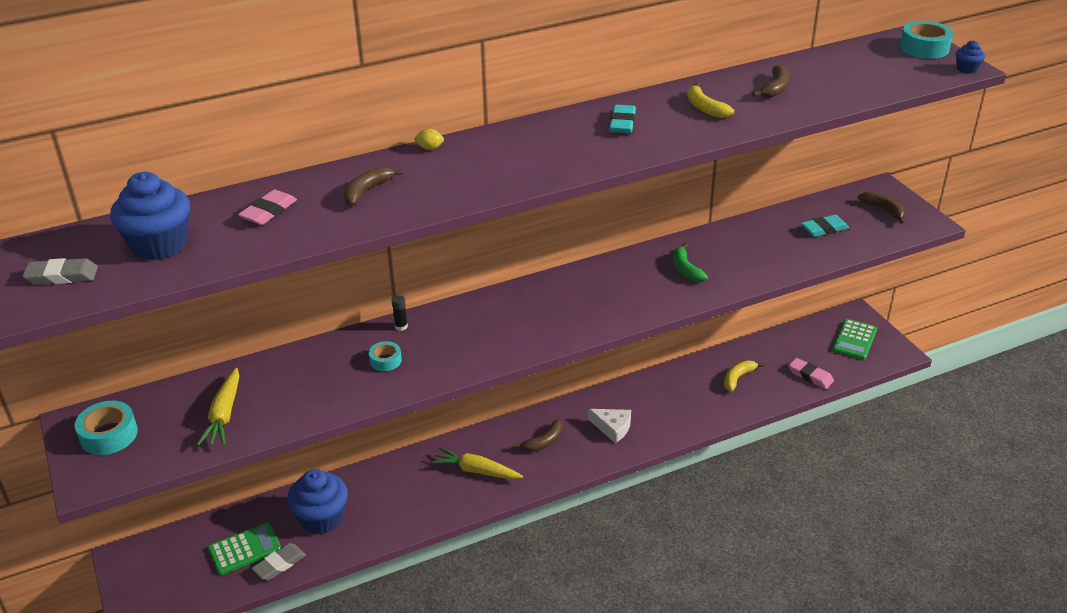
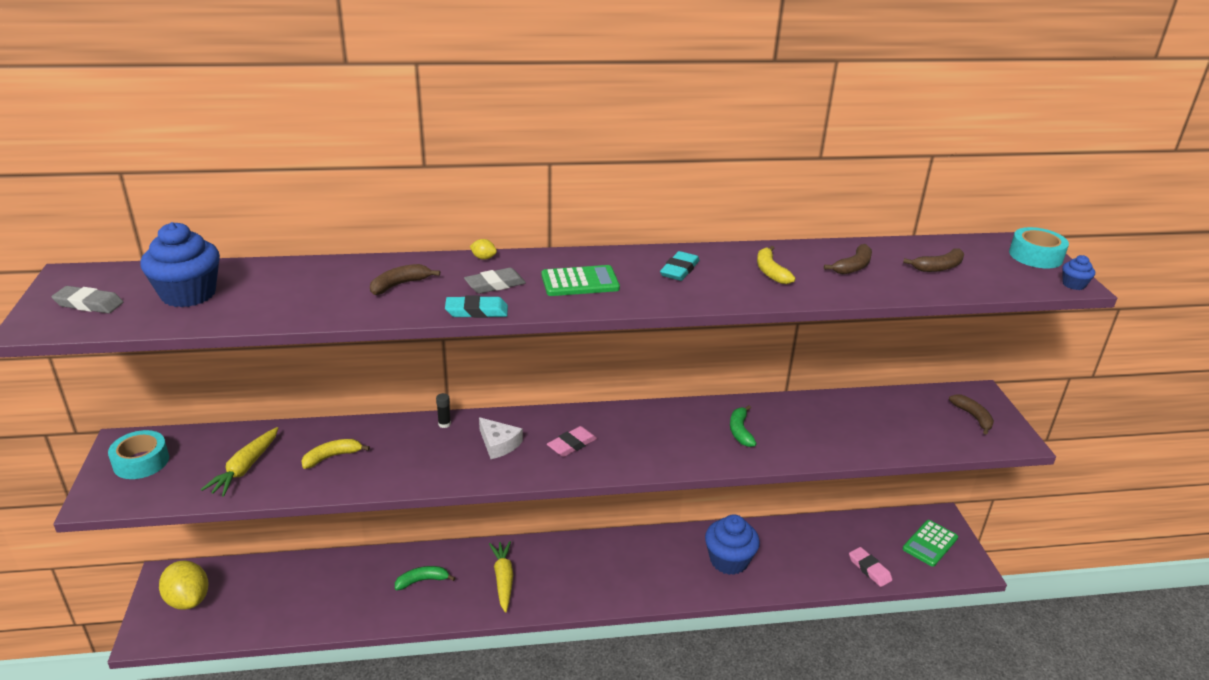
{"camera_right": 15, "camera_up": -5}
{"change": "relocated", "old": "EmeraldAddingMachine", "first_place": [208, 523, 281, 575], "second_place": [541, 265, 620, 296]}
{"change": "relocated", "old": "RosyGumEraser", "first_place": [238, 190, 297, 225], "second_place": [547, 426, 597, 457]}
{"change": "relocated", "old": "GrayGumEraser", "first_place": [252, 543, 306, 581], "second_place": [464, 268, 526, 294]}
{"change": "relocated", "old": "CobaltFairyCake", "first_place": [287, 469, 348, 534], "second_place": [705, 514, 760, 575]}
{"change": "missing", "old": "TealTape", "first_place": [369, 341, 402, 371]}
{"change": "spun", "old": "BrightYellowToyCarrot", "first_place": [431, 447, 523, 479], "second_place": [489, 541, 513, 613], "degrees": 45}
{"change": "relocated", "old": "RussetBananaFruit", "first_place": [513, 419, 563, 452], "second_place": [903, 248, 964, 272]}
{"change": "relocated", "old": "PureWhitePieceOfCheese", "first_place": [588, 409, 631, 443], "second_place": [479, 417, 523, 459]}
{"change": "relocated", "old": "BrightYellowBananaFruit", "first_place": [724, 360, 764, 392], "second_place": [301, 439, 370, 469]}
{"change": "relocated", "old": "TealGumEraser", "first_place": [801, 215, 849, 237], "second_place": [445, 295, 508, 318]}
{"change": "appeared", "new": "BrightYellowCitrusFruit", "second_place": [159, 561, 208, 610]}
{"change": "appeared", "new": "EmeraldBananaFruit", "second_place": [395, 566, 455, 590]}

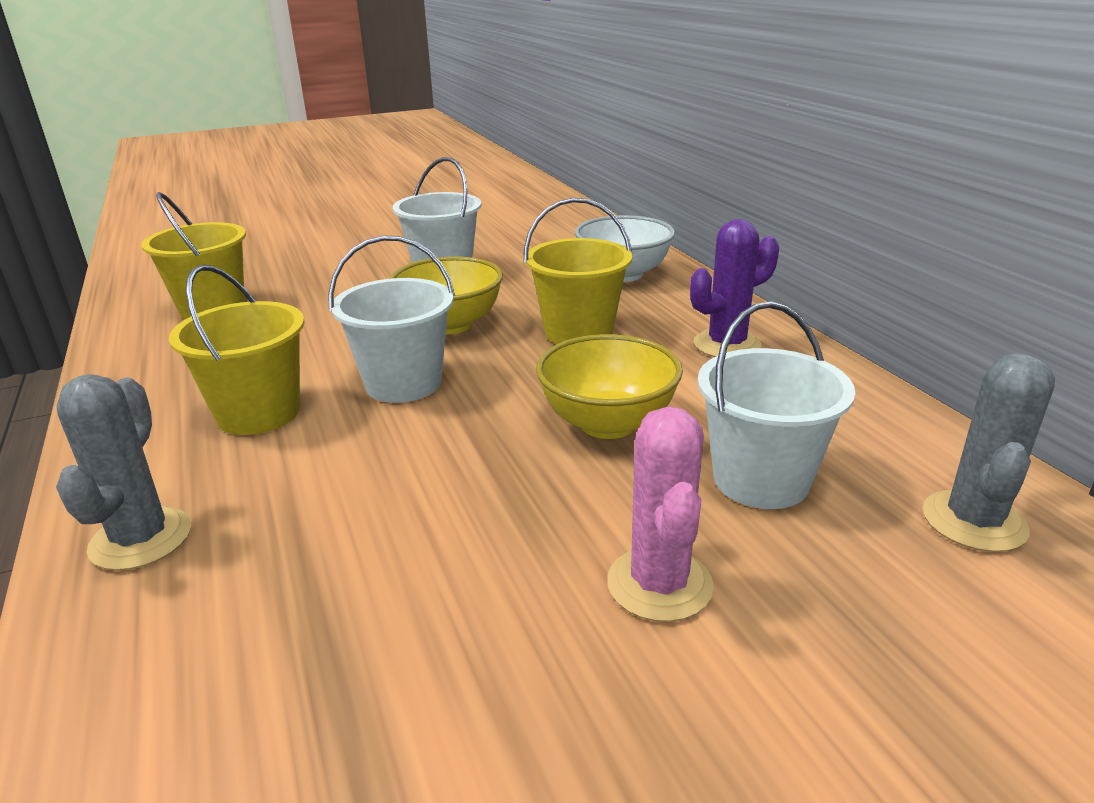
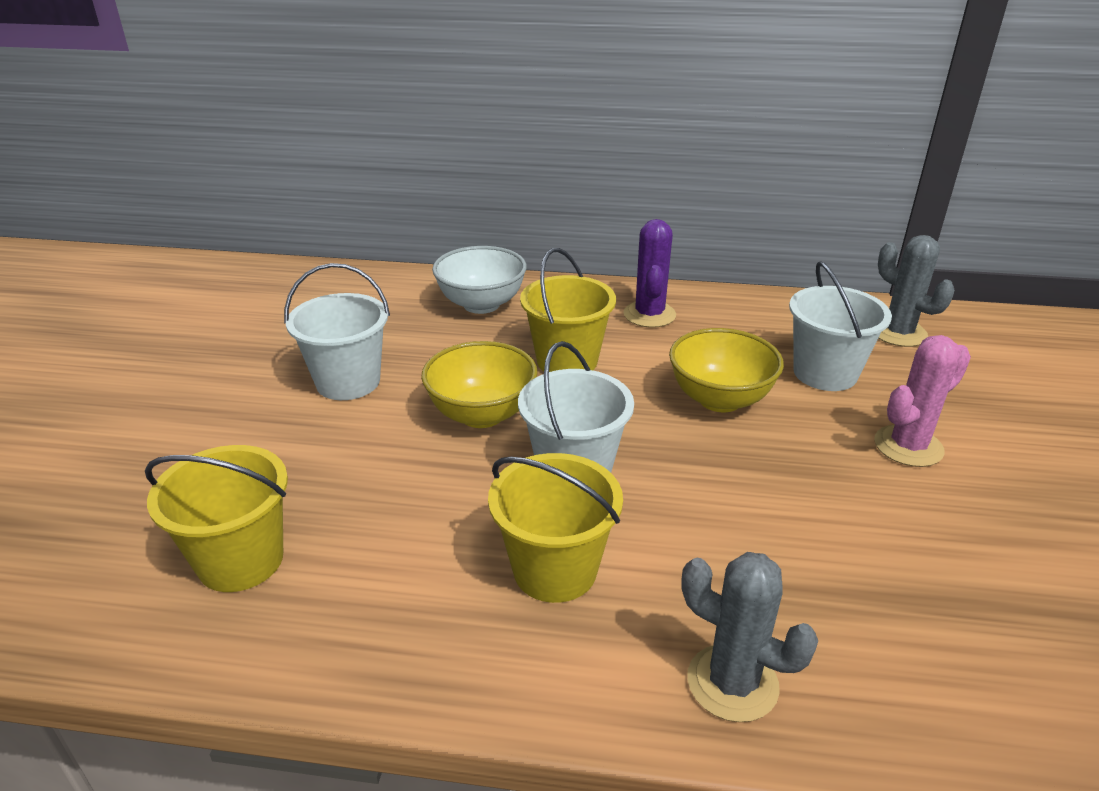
{"camera_right": -60, "camera_up": 5}
{"change": "spun", "old": "RosyPricklyPlant", "first_place": [607, 407, 714, 622], "second_place": [875, 335, 971, 467], "degrees": -60}

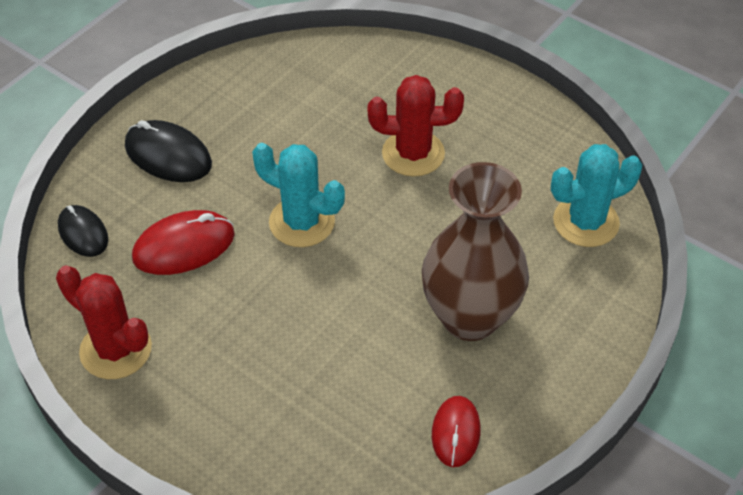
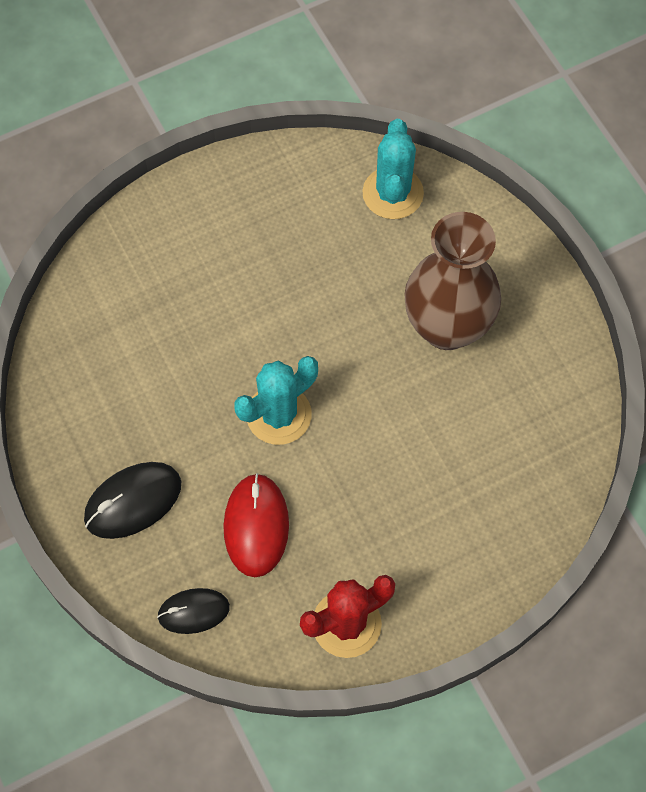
{"camera_right": -65, "camera_up": 15}
{"change": "missing", "old": "ScarletPricklyPlant", "first_place": [368, 75, 464, 177]}
{"change": "missing", "old": "ScarletComputerMouse", "first_place": [432, 396, 480, 467]}

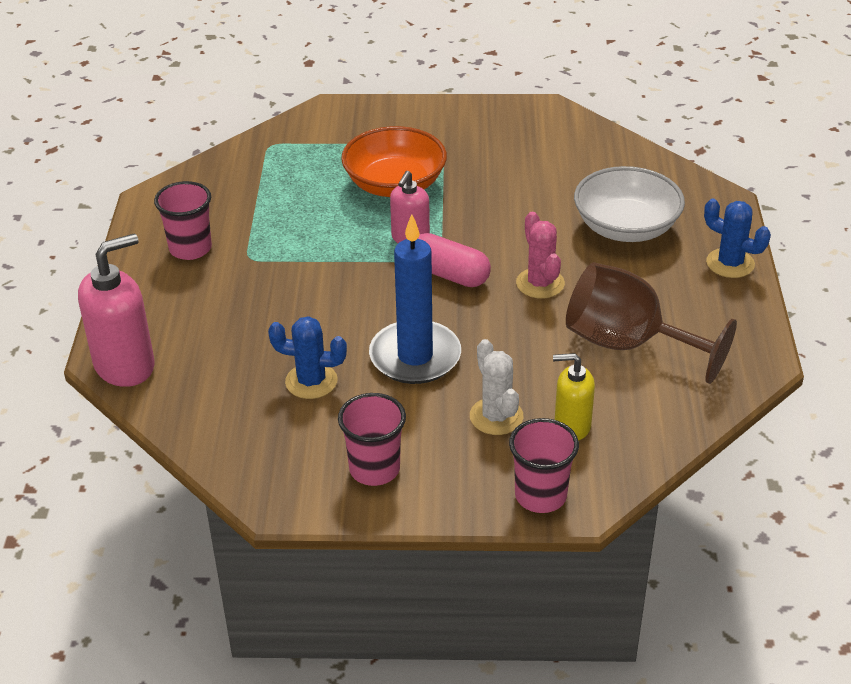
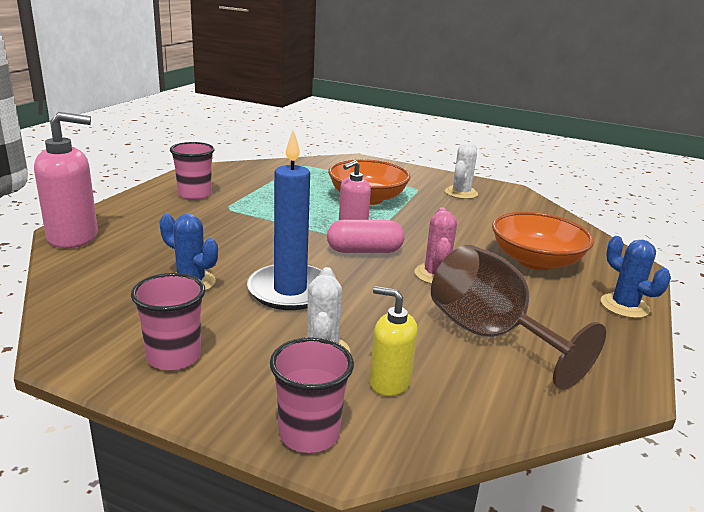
{"camera_right": 20, "camera_up": -15}
{"change": "spun", "old": "RosyPillShape", "first_place": [418, 233, 491, 287], "second_place": [327, 220, 405, 253], "degrees": -60}
{"change": "colour", "old": "PureWhiteDeepDish", "new": "BrightOrangeDeepDish", "first_place": [574, 166, 685, 242], "second_place": [492, 211, 594, 270]}
{"change": "appeared", "new": "PureWhitePricklyPlant", "second_place": [445, 143, 478, 199]}

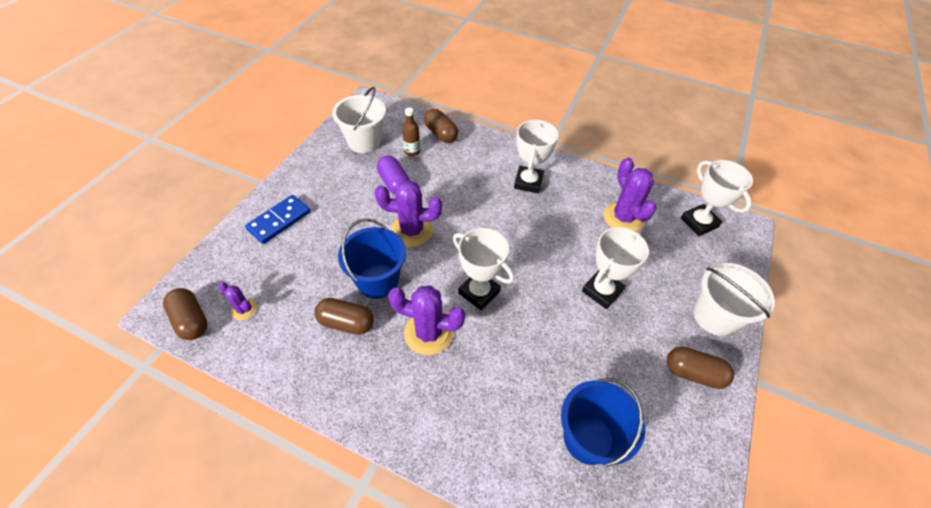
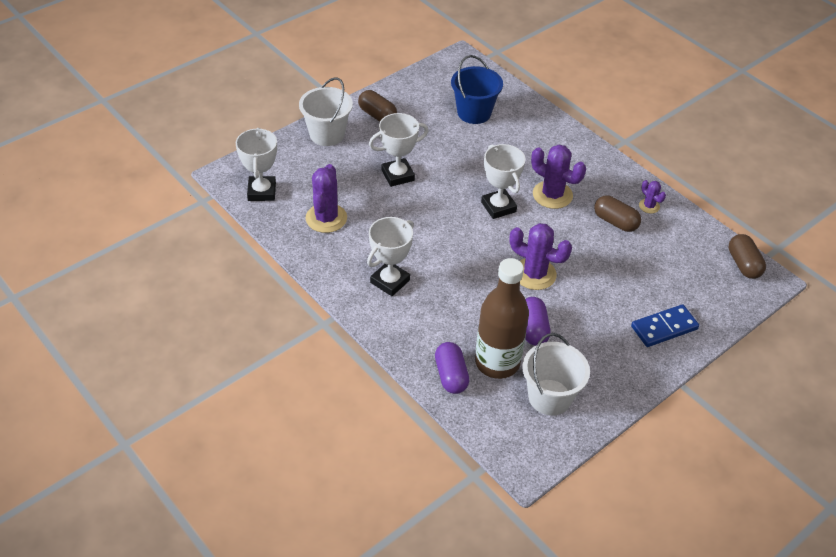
{"camera_right": -155, "camera_up": -5}
{"change": "relocated", "old": "PurplePricklyPlant", "first_place": [219, 282, 257, 320], "second_place": [639, 180, 666, 214]}
{"change": "missing", "old": "CobaltPail", "first_place": [338, 218, 406, 299]}
{"change": "size", "old": "RussetBottle", "first_place": [402, 108, 420, 156], "second_place": [475, 258, 529, 379], "factor": 2.26}
{"change": "colour", "old": "RussetPillShape", "new": "PurplePillShape", "first_place": [424, 109, 458, 143], "second_place": [435, 342, 469, 394]}

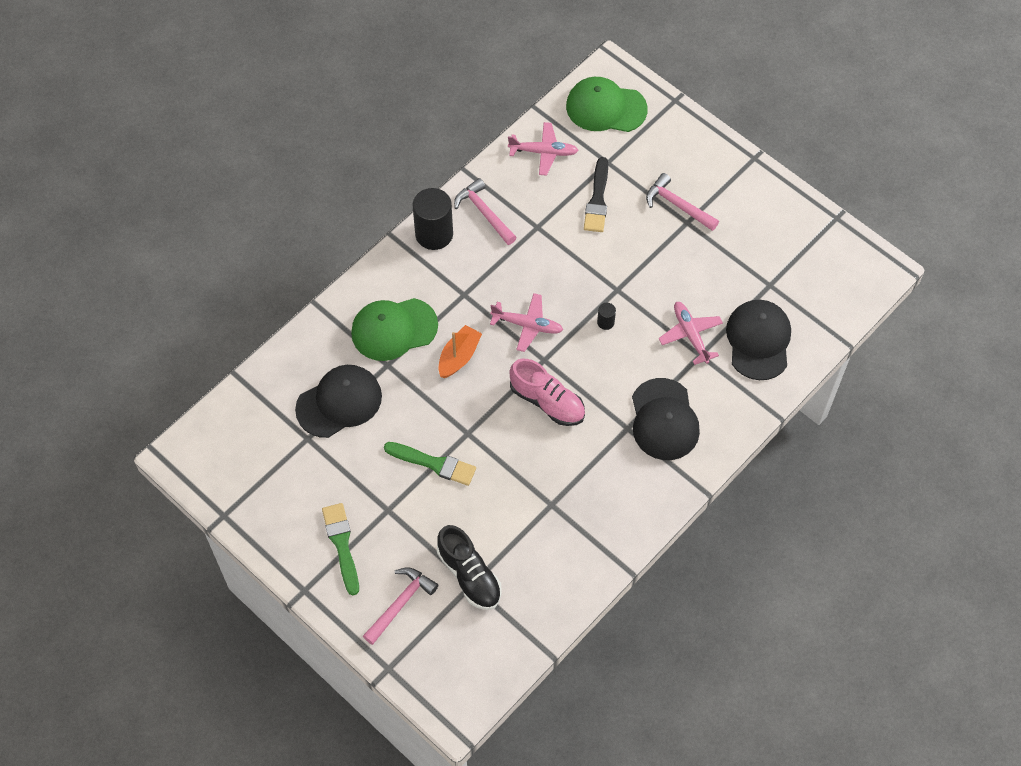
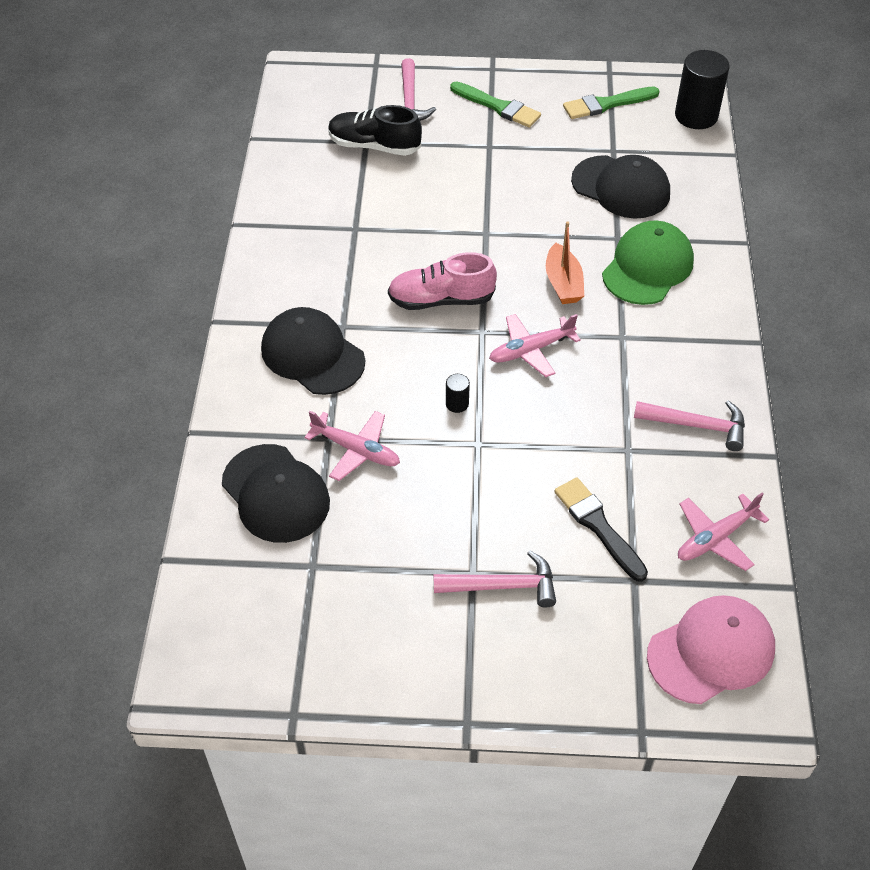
{"camera_right": 140, "camera_up": -10}
{"change": "spun", "old": "BlackBaseballCap", "first_place": [295, 365, 382, 438], "second_place": [571, 155, 670, 218], "degrees": -75}
{"change": "relocated", "old": "EmeraldBrush", "first_place": [384, 442, 476, 486], "second_place": [563, 87, 660, 119]}
{"change": "relocated", "old": "BlackSolidCylinder", "first_place": [413, 188, 453, 250], "second_place": [675, 50, 729, 129]}
{"change": "colour", "old": "EmeraldBaseballCap", "new": "RosyBaseballCap", "first_place": [566, 77, 648, 132], "second_place": [647, 595, 775, 704]}

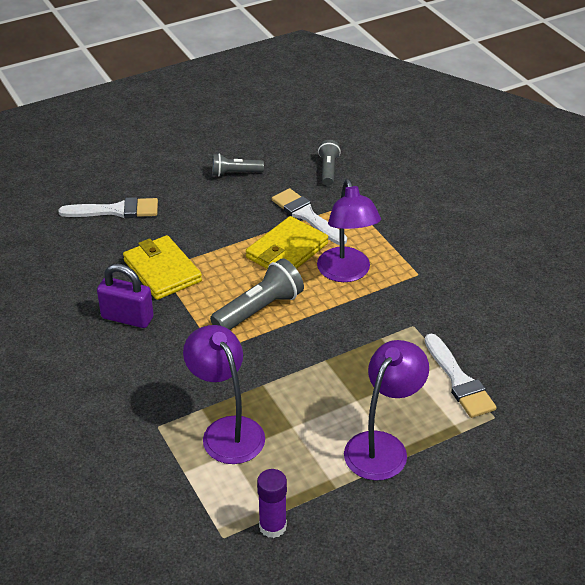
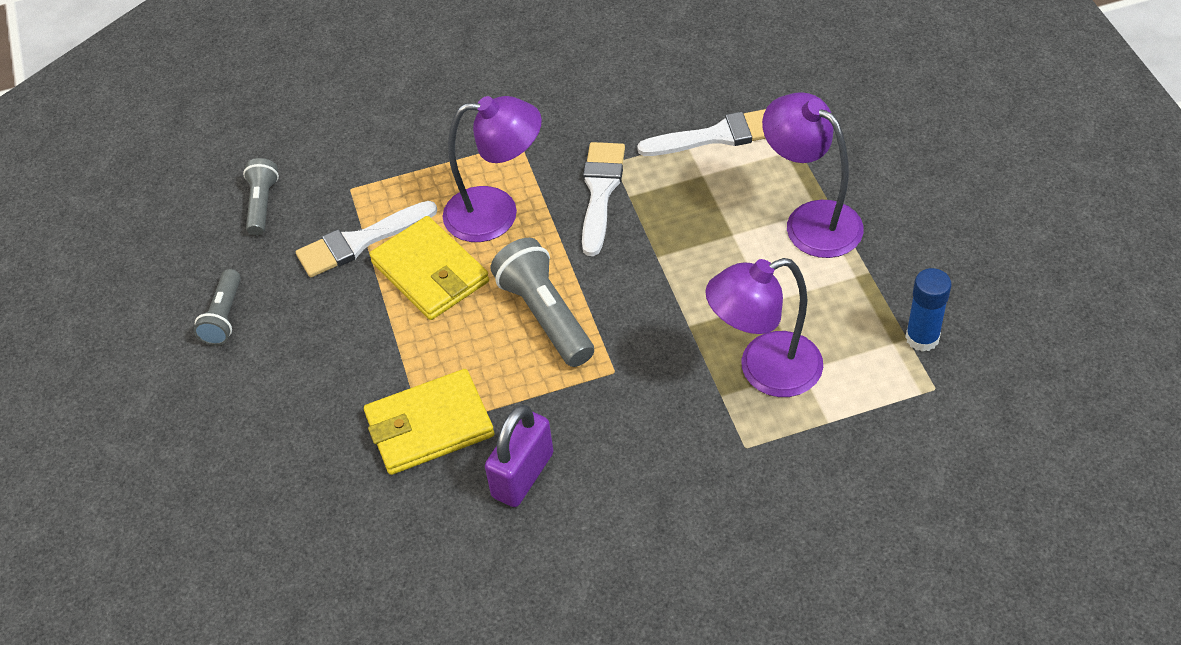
{"camera_right": -75, "camera_up": 10}
{"change": "relocated", "old": "PureWhiteBrush", "first_place": [58, 197, 158, 218], "second_place": [582, 142, 625, 256]}
{"change": "colour", "old": "PurpleStickOfGlue", "new": "CobaltStickOfGlue", "first_place": [257, 469, 287, 538], "second_place": [905, 268, 951, 352]}
{"change": "spun", "old": "GrayTorch", "first_place": [318, 140, 341, 186], "second_place": [243, 158, 279, 235], "degrees": 75}

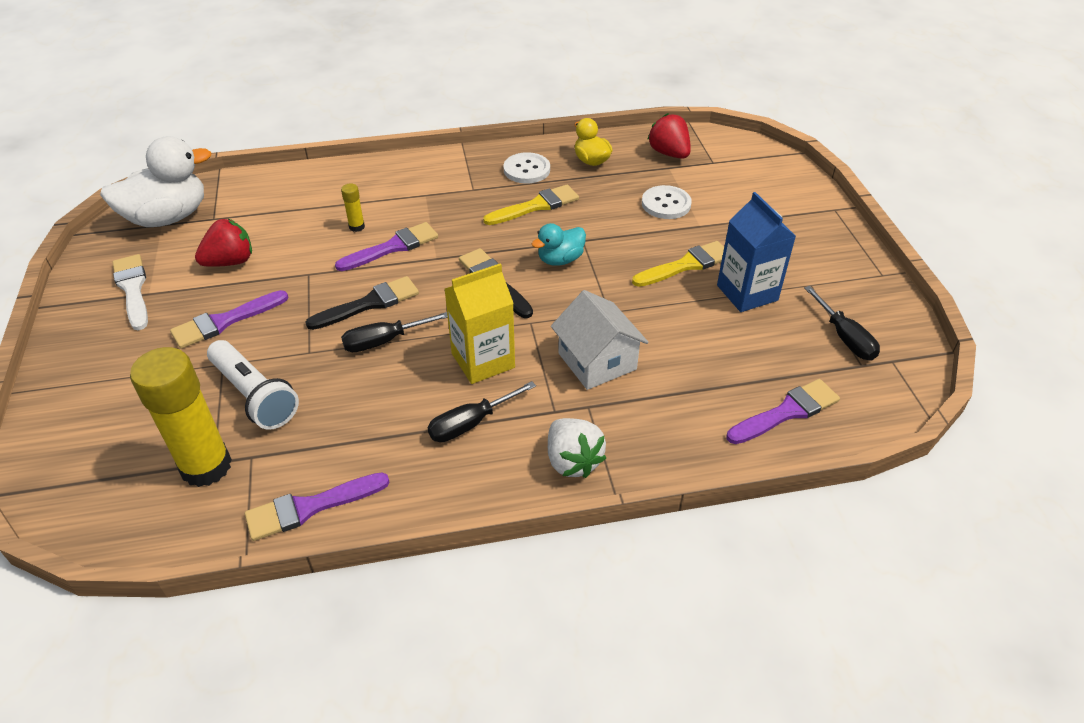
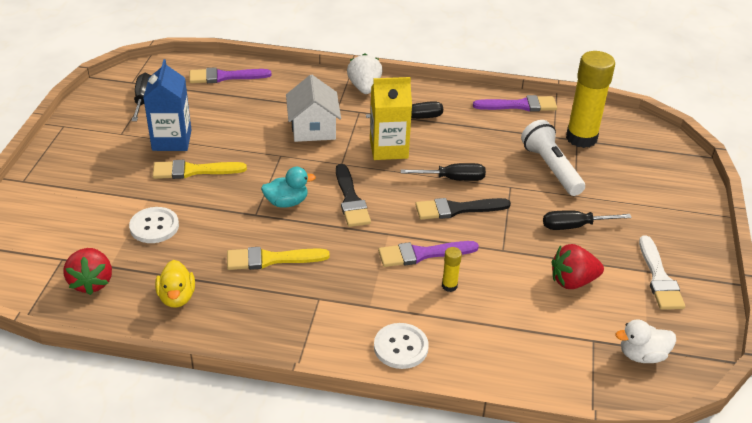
{"camera_right": -160, "camera_up": -5}
{"change": "size", "old": "PureWhiteRubberDuck", "first_place": [100, 136, 211, 227], "second_place": [616, 319, 676, 363], "factor": 0.54}
{"change": "exchanged", "old": "PurpleBrush", "new": "BlackScrewdriver", "first_place": [170, 290, 288, 349], "second_place": [543, 210, 632, 230]}
{"change": "relocated", "old": "PureWhiteButton", "first_place": [503, 152, 550, 184], "second_place": [374, 323, 429, 369]}

